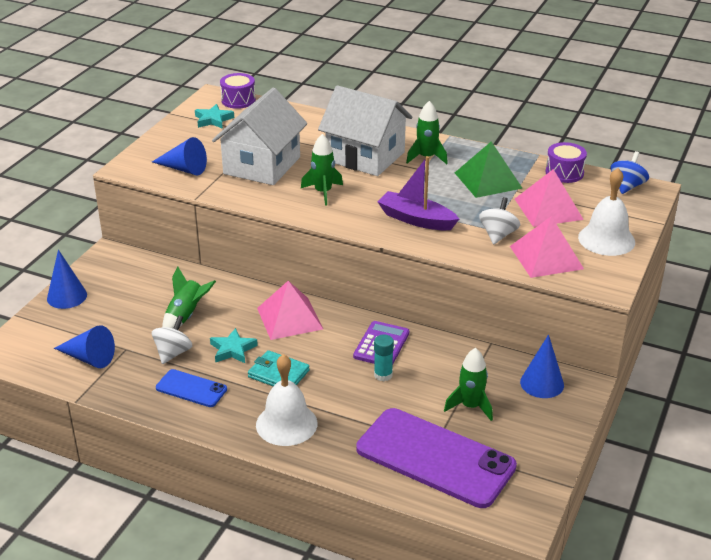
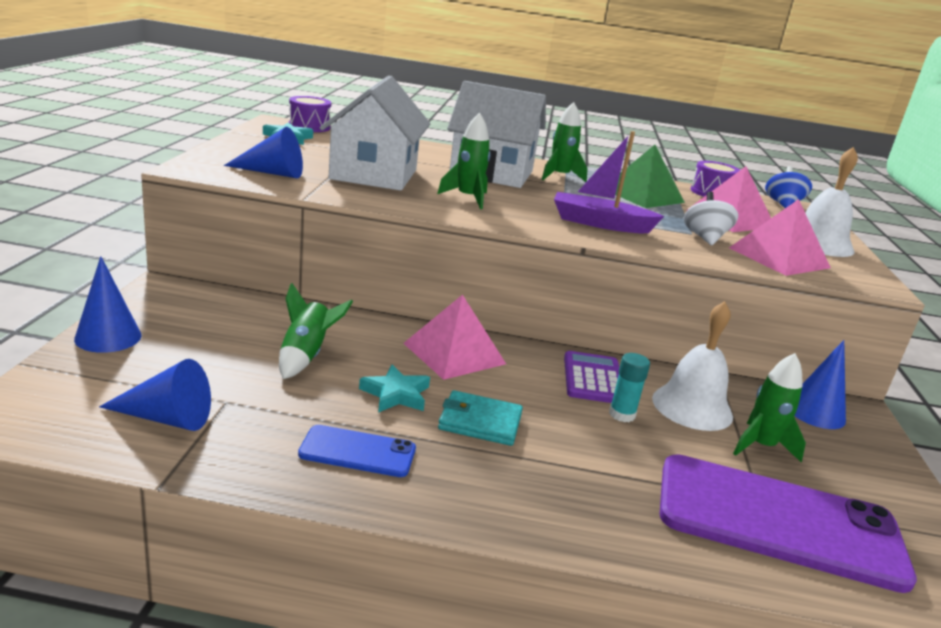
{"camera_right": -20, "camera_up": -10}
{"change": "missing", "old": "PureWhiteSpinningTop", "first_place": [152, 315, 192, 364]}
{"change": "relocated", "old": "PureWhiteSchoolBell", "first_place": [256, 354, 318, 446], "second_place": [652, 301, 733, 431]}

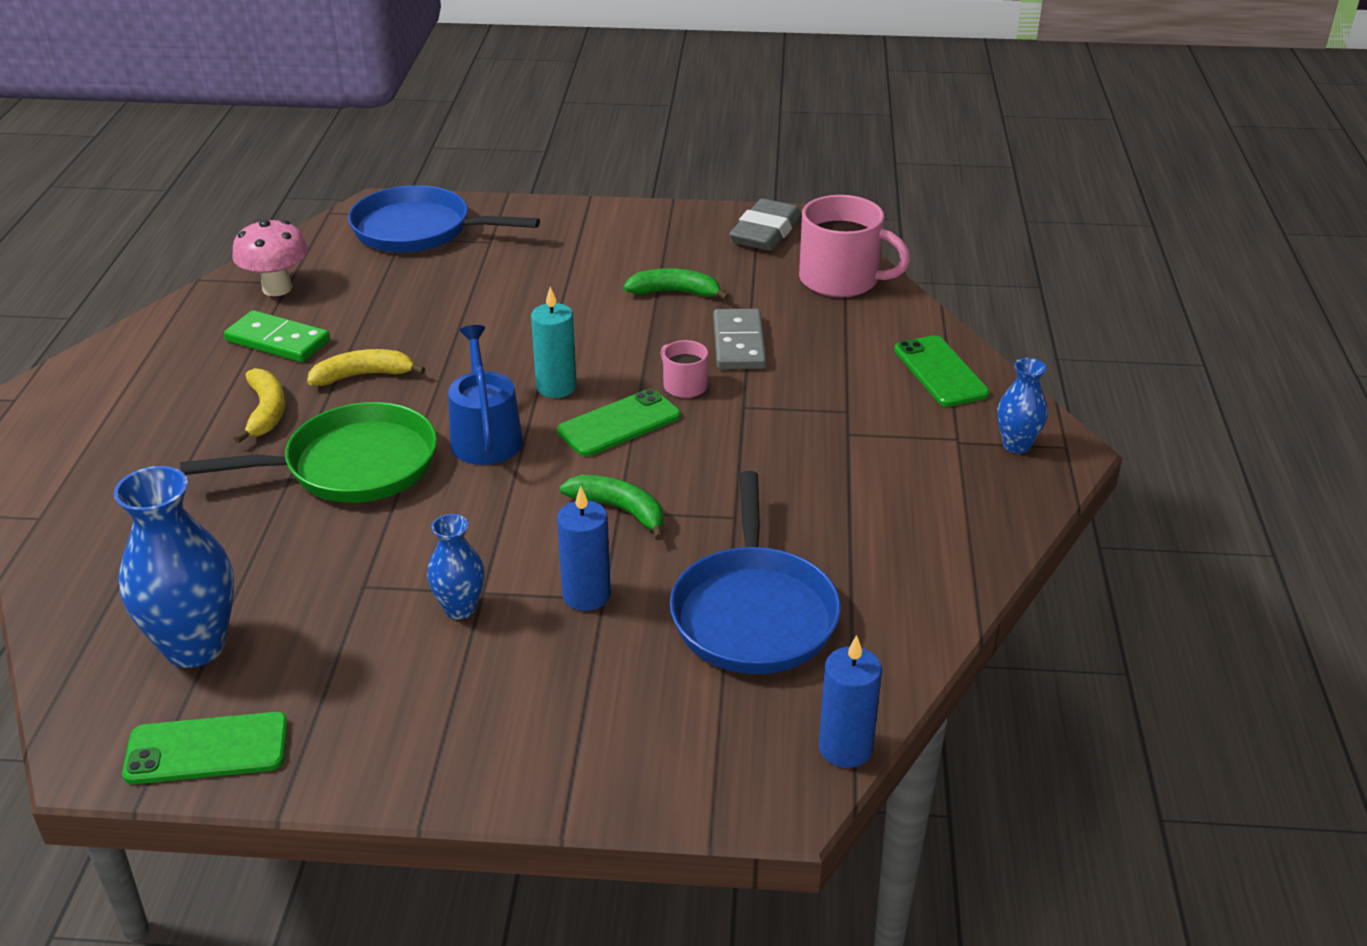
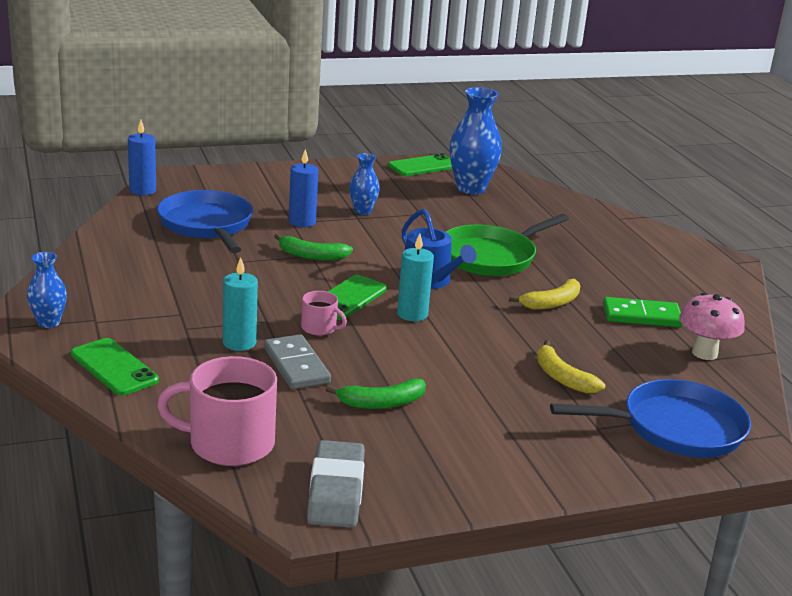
{"camera_right": 155, "camera_up": -10}
{"change": "relocated", "old": "BrightYellowBananaFruit", "first_place": [234, 368, 285, 443], "second_place": [537, 340, 605, 394]}
{"change": "appeared", "new": "TealPillarCandle", "second_place": [223, 257, 258, 351]}

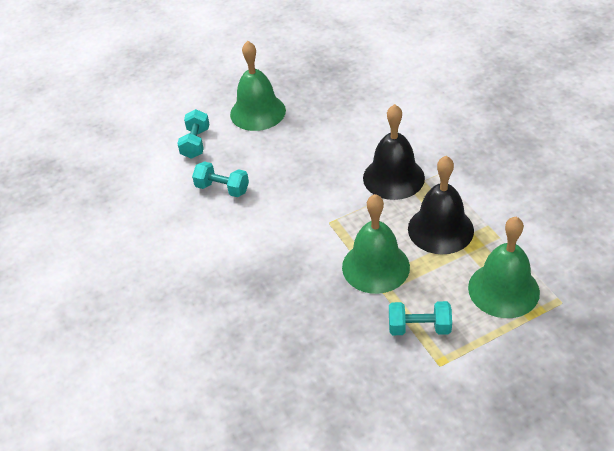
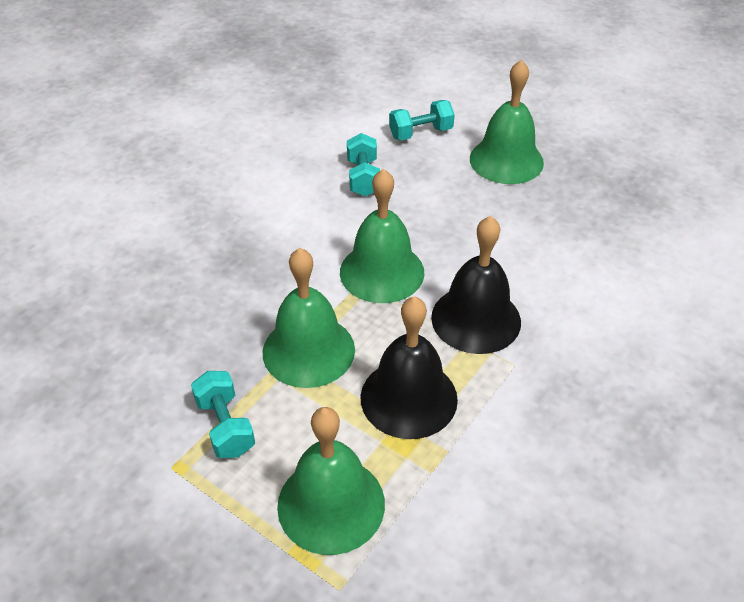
{"camera_right": 60, "camera_up": 0}
{"change": "appeared", "new": "EmeraldSchoolBell", "second_place": [340, 169, 424, 303]}

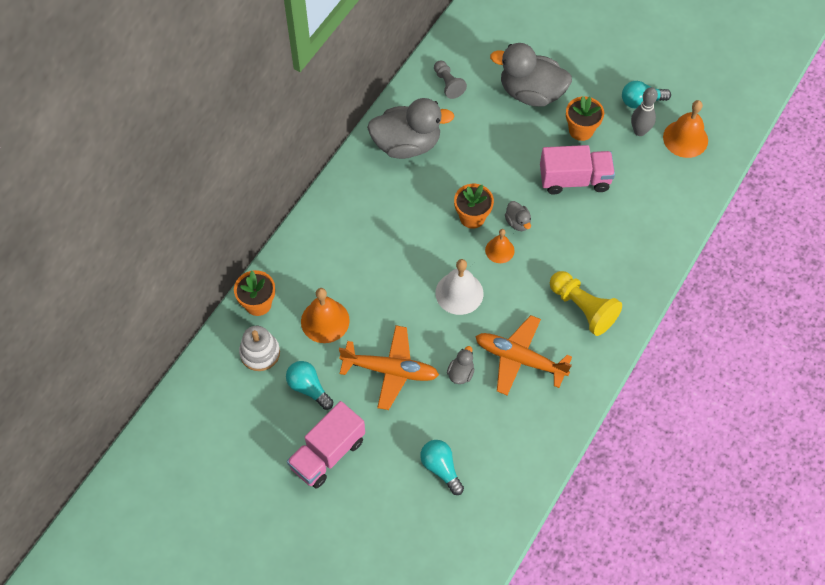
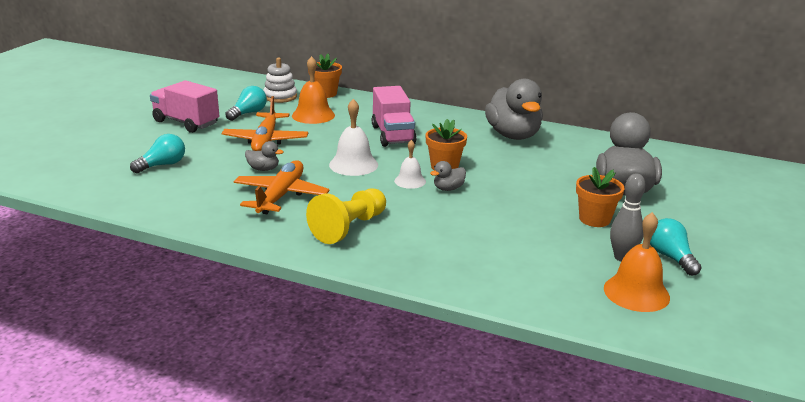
{"camera_right": 80, "camera_up": -35}
{"change": "missing", "old": "GrayChessPawn", "first_place": [434, 61, 467, 99]}
{"change": "colour", "old": "BrightOrangeSchoolBell", "new": "PureWhiteSchoolBell", "first_place": [485, 229, 514, 263], "second_place": [394, 140, 426, 189]}
{"change": "relocated", "old": "RosyTruck", "first_place": [540, 145, 615, 195], "second_place": [372, 86, 417, 147]}

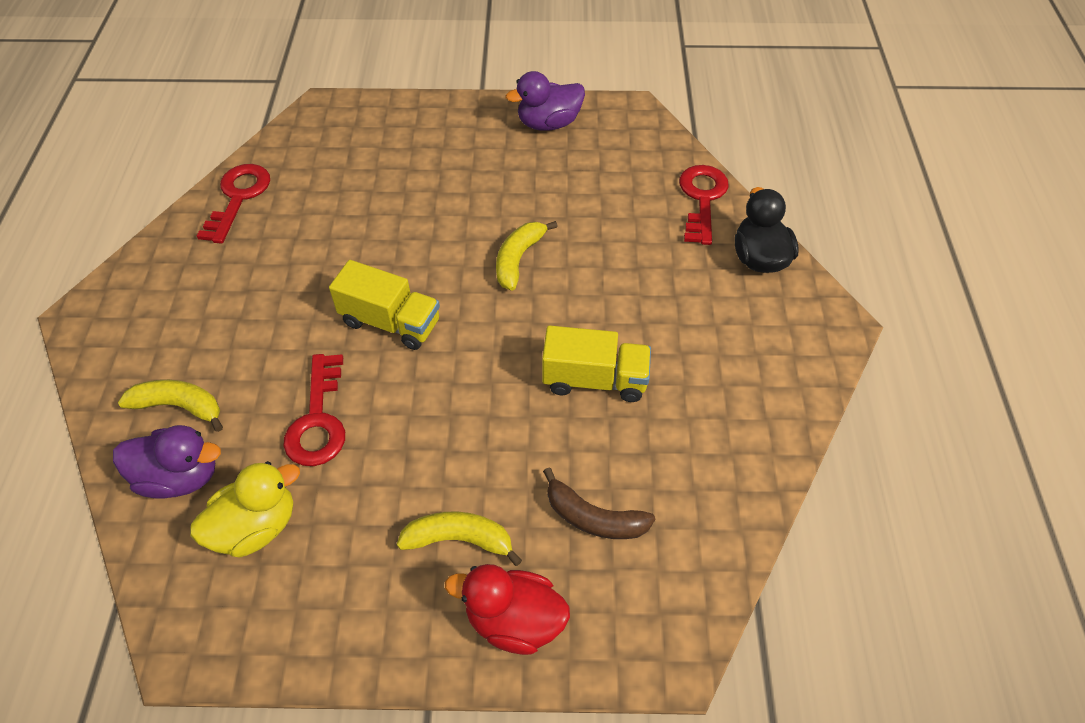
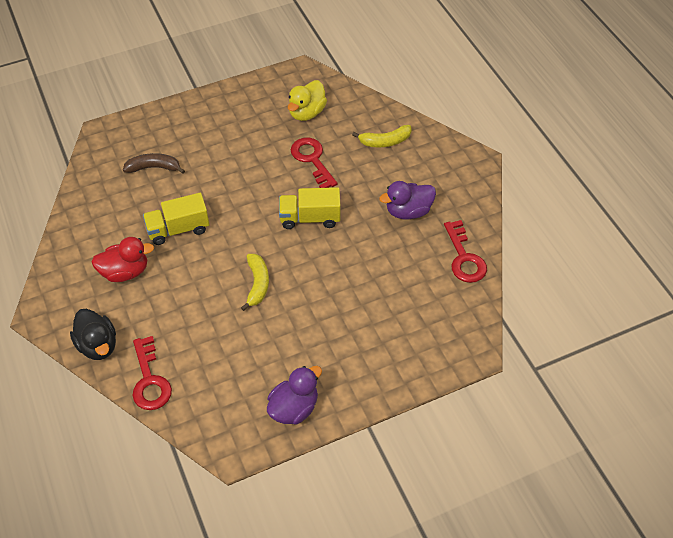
{"camera_right": 155, "camera_up": 0}
{"change": "relocated", "old": "PurpleRubberDuck", "first_place": [113, 425, 221, 499], "second_place": [379, 181, 436, 219]}
{"change": "missing", "old": "BrightYellowBananaFruit", "first_place": [397, 512, 522, 566]}
{"change": "relocated", "old": "ScarletRubberDuck", "first_place": [445, 564, 570, 655], "second_place": [91, 237, 154, 282]}

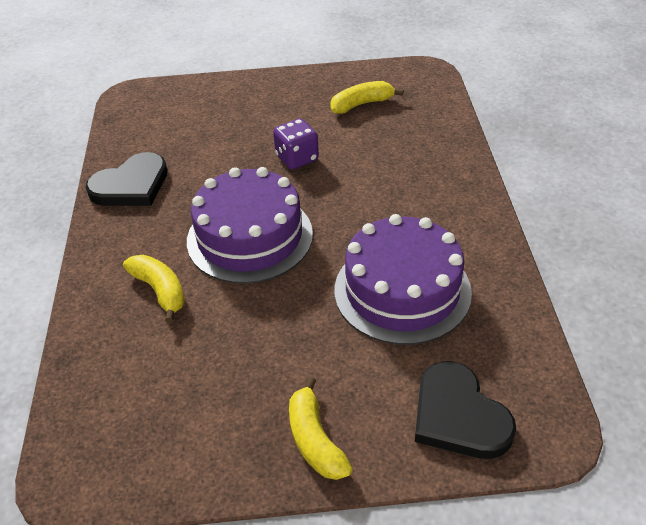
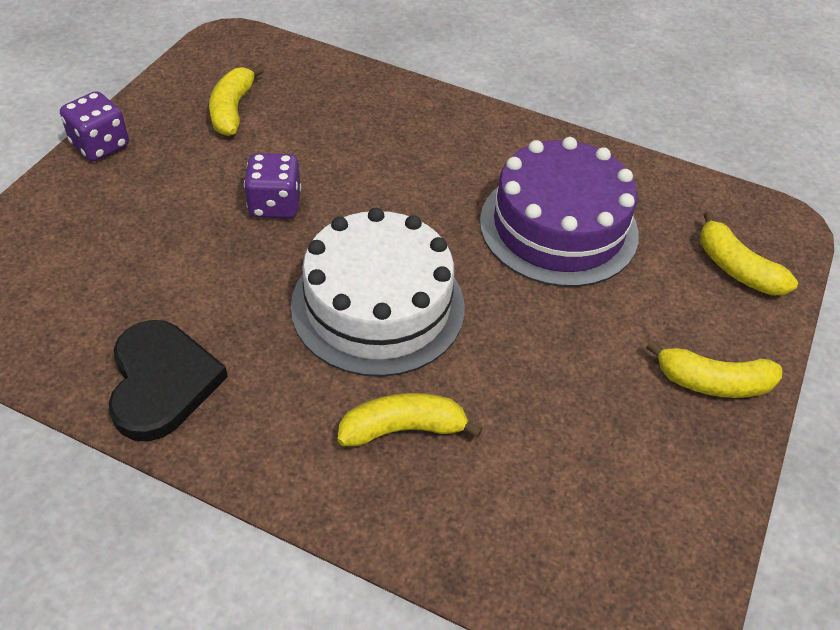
{"camera_right": -65, "camera_up": 5}
{"change": "colour", "old": "PurpleGateau", "new": "PureWhiteGateau", "first_place": [187, 167, 313, 284], "second_place": [291, 208, 464, 377]}
{"change": "exchanged", "old": "BlackLoveHeart", "new": "BrightYellowBananaFruit", "first_place": [415, 361, 516, 459], "second_place": [700, 211, 798, 296]}
{"change": "appeared", "new": "PurpleGameDie", "second_place": [60, 91, 129, 161]}

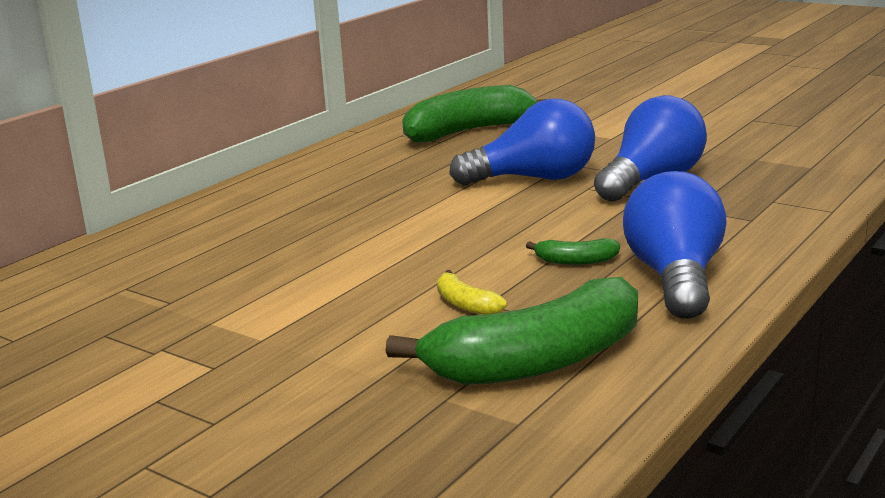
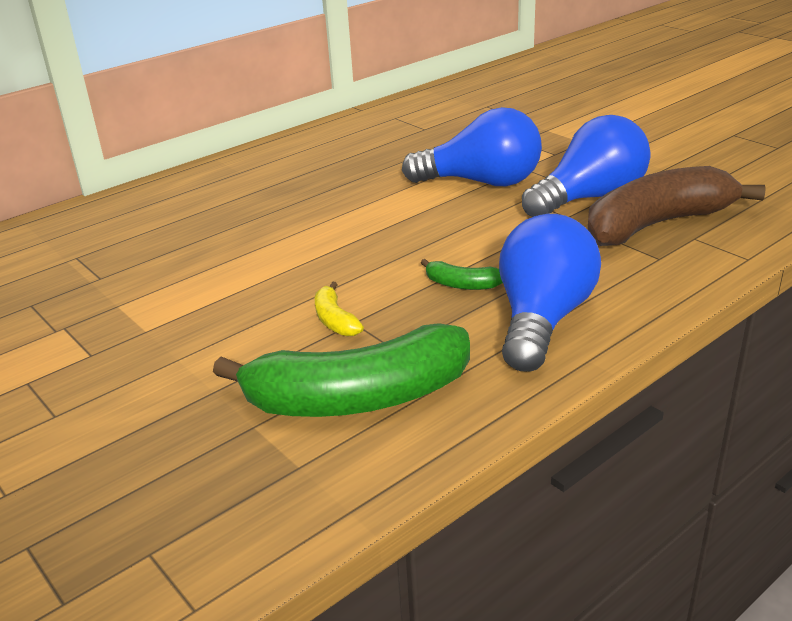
{"camera_right": 15, "camera_up": 10}
{"change": "missing", "old": "EmeraldBananaFruit", "first_place": [402, 85, 546, 143]}
{"change": "appeared", "new": "RussetBananaFruit", "second_place": [588, 166, 766, 246]}

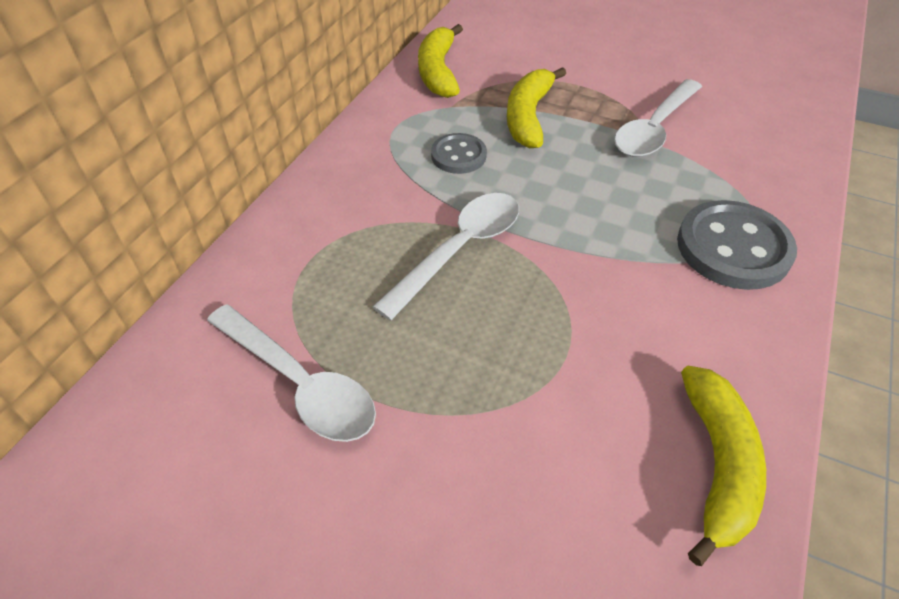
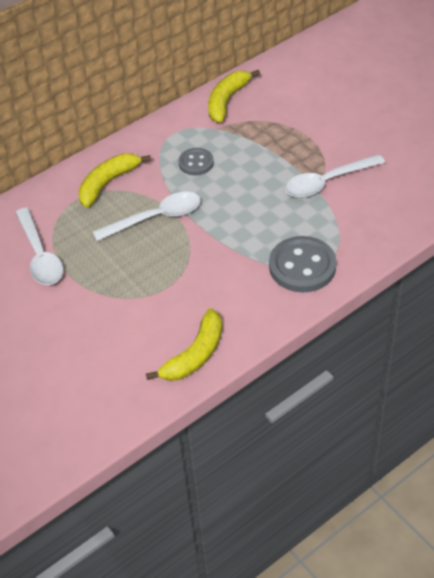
{"camera_right": 30, "camera_up": 0}
{"change": "relocated", "old": "BrightYellowBananaFruit", "first_place": [507, 67, 566, 148], "second_place": [78, 153, 151, 208]}

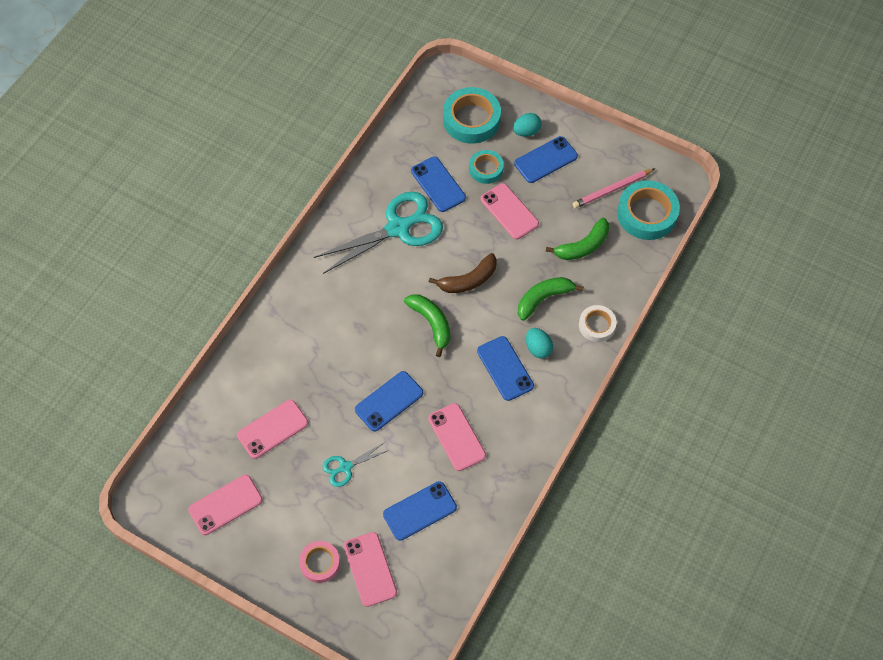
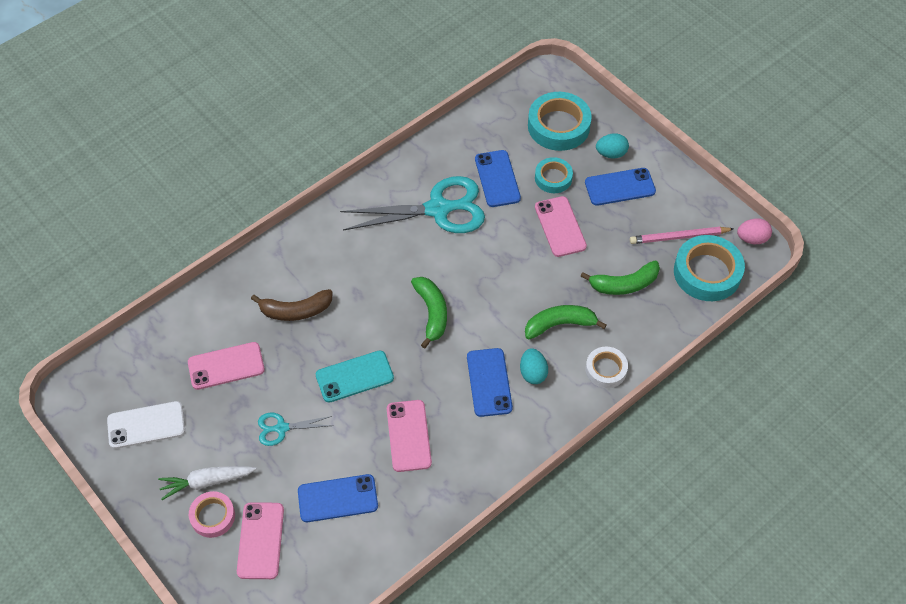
{"camera_right": 20, "camera_up": -5}
{"change": "colour", "old": "RosyMobilePhone", "new": "PureWhiteMobilePhone", "first_place": [188, 475, 263, 535], "second_place": [107, 401, 185, 449]}
{"change": "colour", "old": "CobaltMobilePhone", "new": "TealMobilePhone", "first_place": [355, 371, 423, 432], "second_place": [316, 350, 394, 402]}
{"change": "relocated", "old": "RussetBananaFruit", "first_place": [429, 253, 497, 293], "second_place": [251, 289, 333, 321]}
{"change": "appeared", "new": "PureWhiteToyCarrot", "second_place": [158, 466, 257, 500]}
{"change": "appeared", "new": "RosyToyEgg", "second_place": [737, 218, 772, 244]}

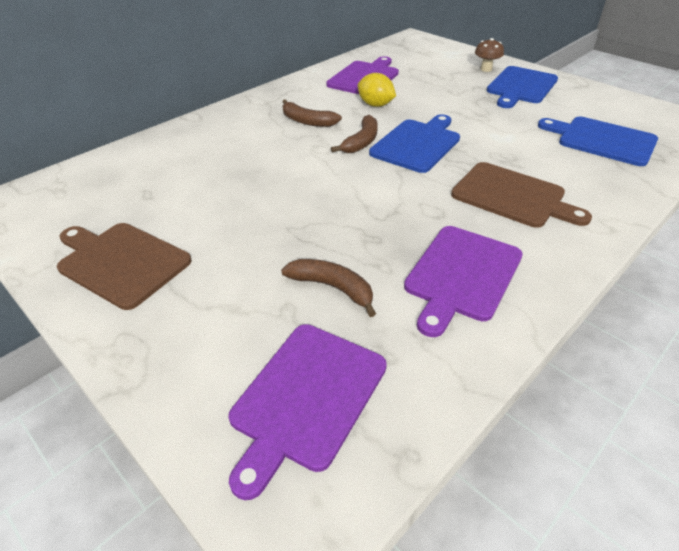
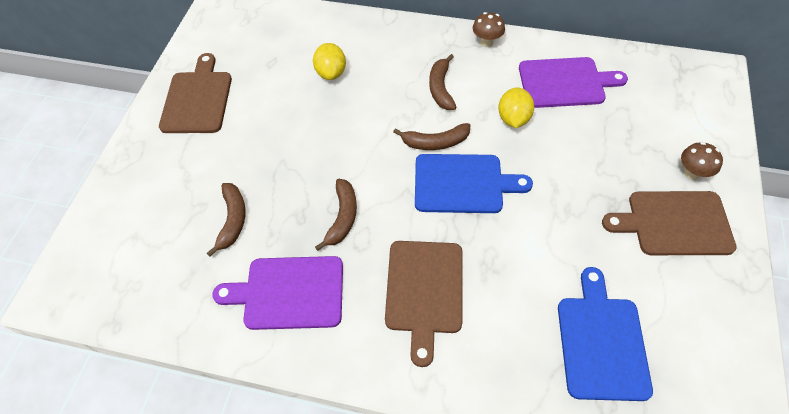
{"camera_right": 60, "camera_up": 15}
{"change": "missing", "old": "PurpleChoppingBoard", "first_place": [228, 324, 387, 500]}
{"change": "colour", "old": "CobaltChoppingBoard", "new": "RussetChoppingBoard", "first_place": [487, 66, 558, 108], "second_place": [602, 191, 737, 255]}
{"change": "appeared", "new": "BrightYellowCitrusFruit", "second_place": [313, 43, 346, 80]}
{"change": "appeared", "new": "RussetBananaFruit", "second_place": [315, 179, 357, 251]}
{"change": "appeared", "new": "RussetFungus", "second_place": [473, 12, 505, 47]}

